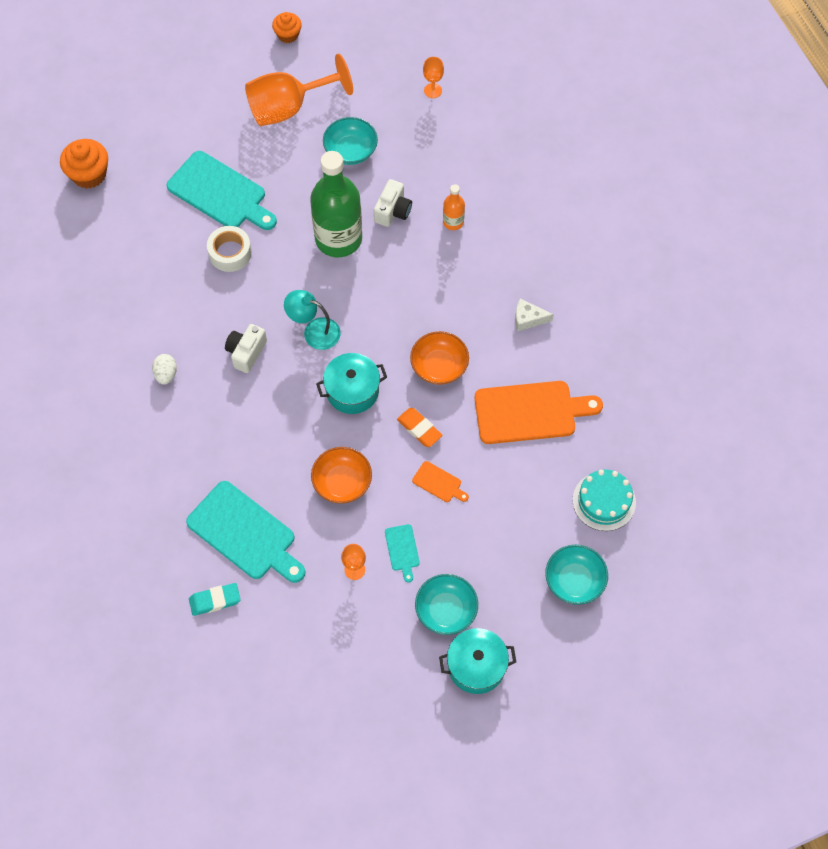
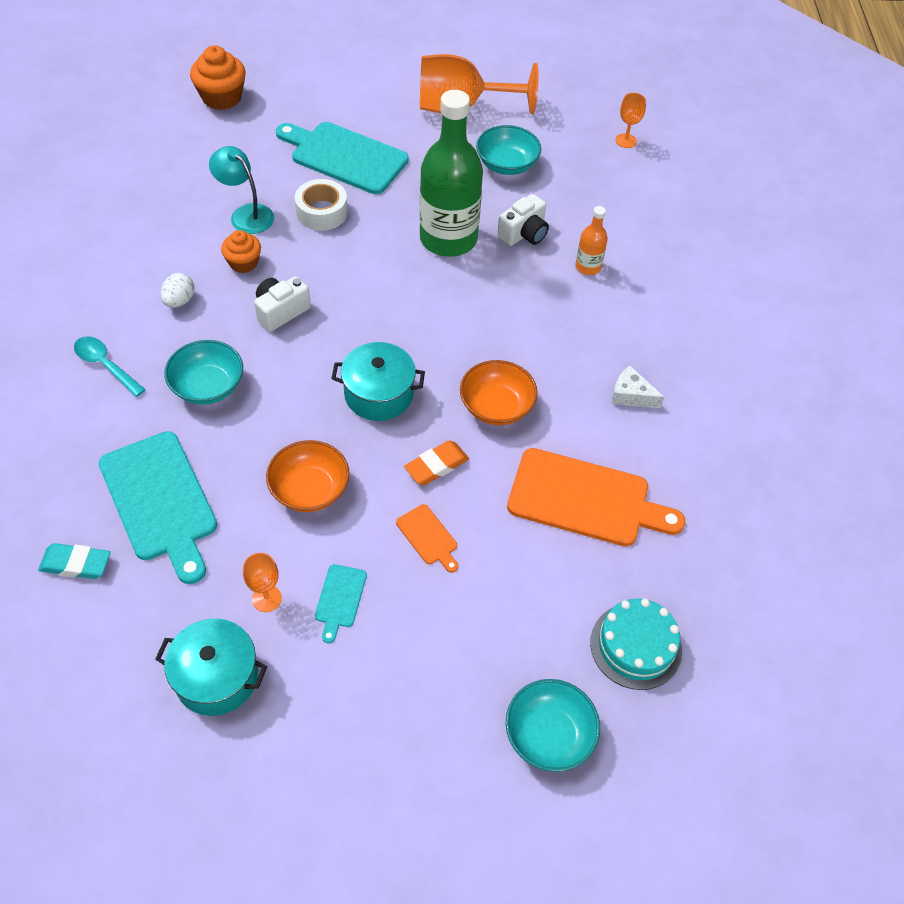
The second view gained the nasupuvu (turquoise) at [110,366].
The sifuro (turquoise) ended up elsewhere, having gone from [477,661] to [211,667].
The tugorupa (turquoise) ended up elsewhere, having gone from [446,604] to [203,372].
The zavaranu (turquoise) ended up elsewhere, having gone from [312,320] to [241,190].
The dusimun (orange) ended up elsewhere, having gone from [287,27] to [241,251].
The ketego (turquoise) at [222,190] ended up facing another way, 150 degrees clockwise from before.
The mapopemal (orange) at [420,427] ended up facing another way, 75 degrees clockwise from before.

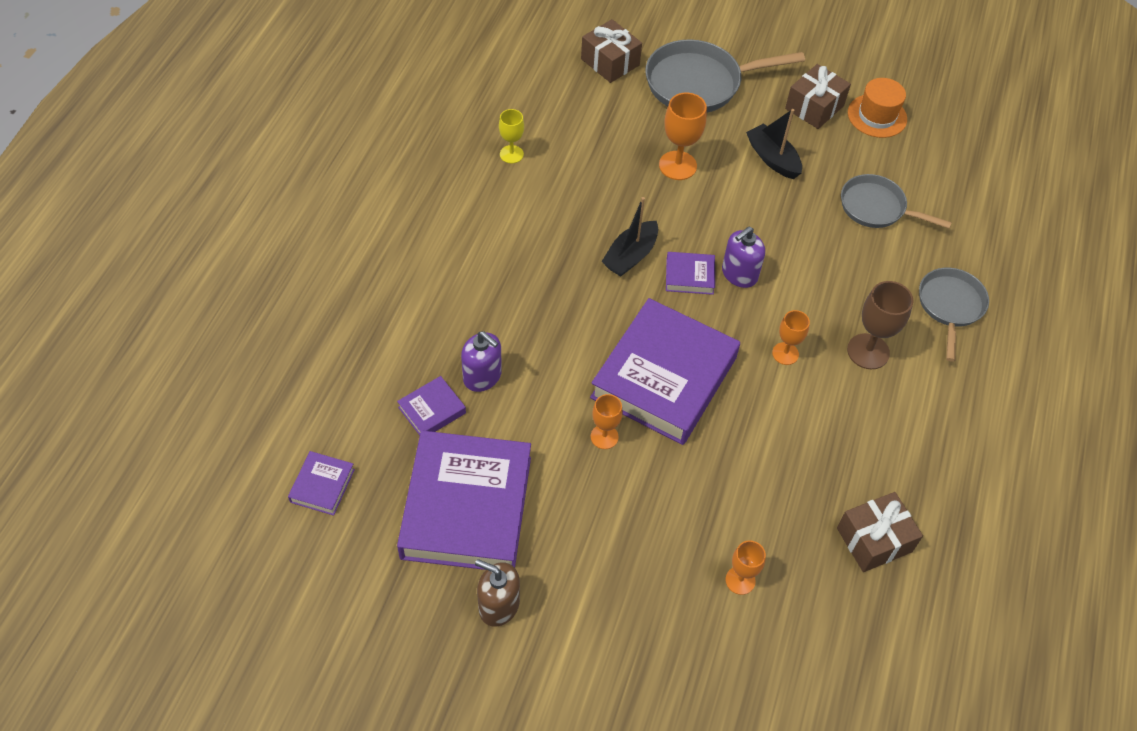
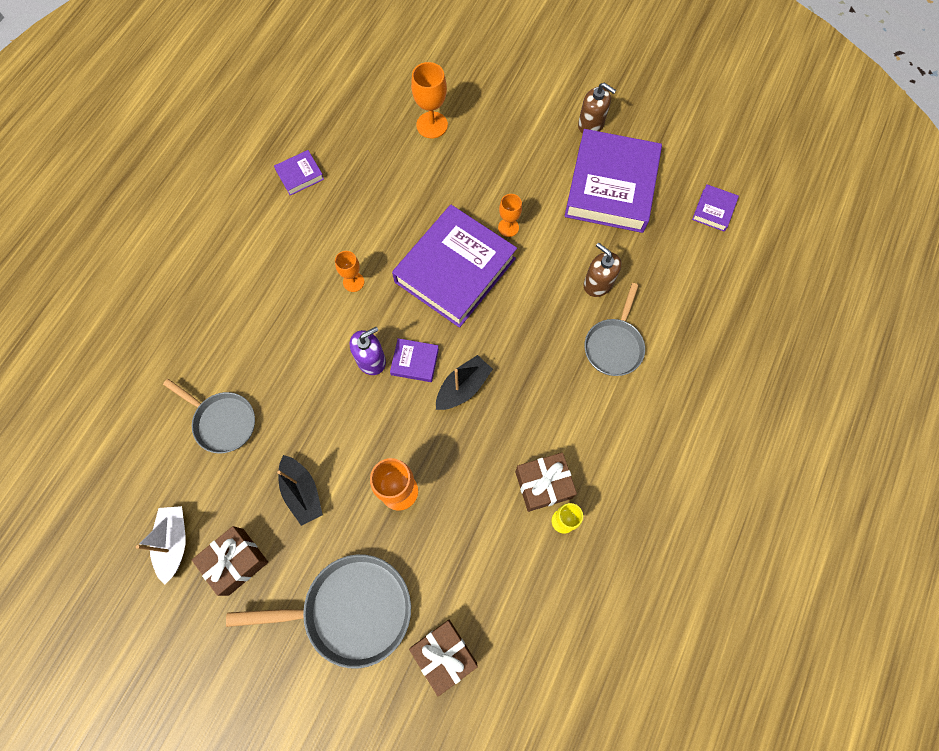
Where the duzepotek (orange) stood at [877,108], the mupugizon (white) came to stand at [160,545].
The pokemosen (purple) ended up elsewhere, having gone from [431,405] to [299,172].
The size of the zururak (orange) at [746,567] changed by a factor of 1.59.
The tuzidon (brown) ended up elsewhere, having gone from [880,532] to [546,482].
What was the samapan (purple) at [481,361] turned into the samapan (brown) at [602,269].
The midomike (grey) ended up elsewhere, having gone from [954,315] to [614,329].
The second view lost the zururak (brown) at [880,325].

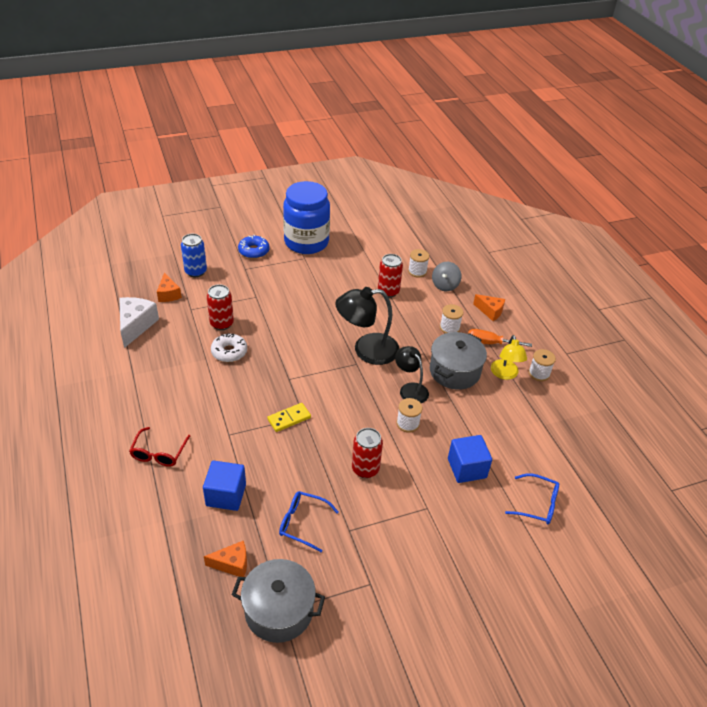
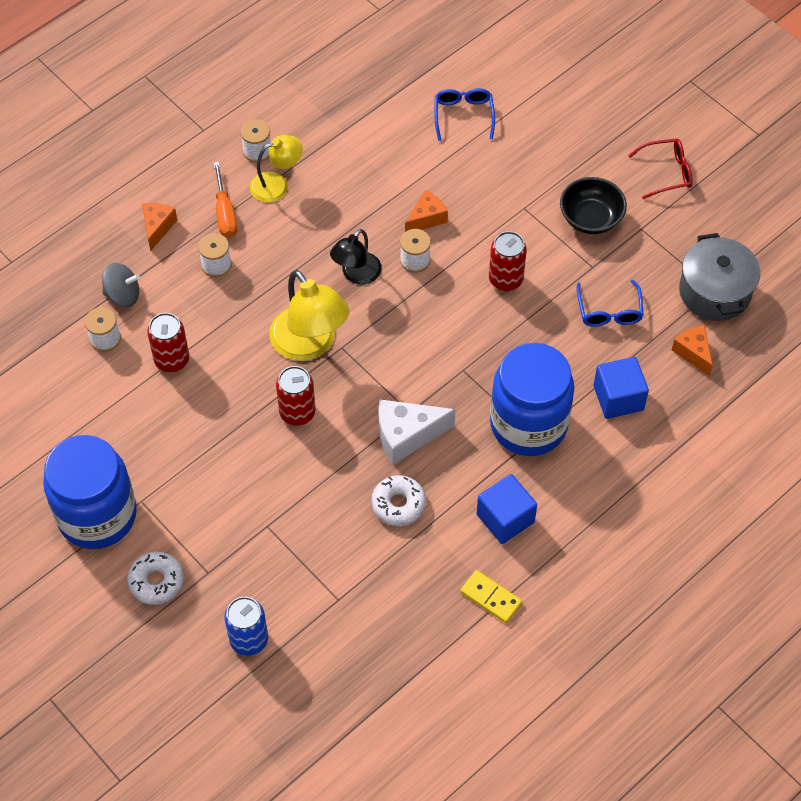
What was the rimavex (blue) at [254,247] turned into the rimavex (white) at [155,578].
What was the zavaranu (black) at [367,326] turned into the zavaranu (yellow) at [309,315].
The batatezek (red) ended up elsewhere, having gone from [220,307] to [296,396].
The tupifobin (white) ended up elsewhere, having gone from [139,322] to [417,432].
The tupifobin (orange) ended up elsewhere, having gone from [169,287] to [426,211].
The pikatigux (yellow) ended up elsewhere, having gone from [289,417] to [491,596].
The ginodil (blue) ended up elsewhere, having gone from [470,459] to [507,509].
The second view gained the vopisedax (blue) at [532,399].
The second view gained the tugorupa (black) at [593,205].
The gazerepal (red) ended up elsewhere, having gone from [159,447] to [660,169].
The second view lost the sifuro (grey) at [458,361].

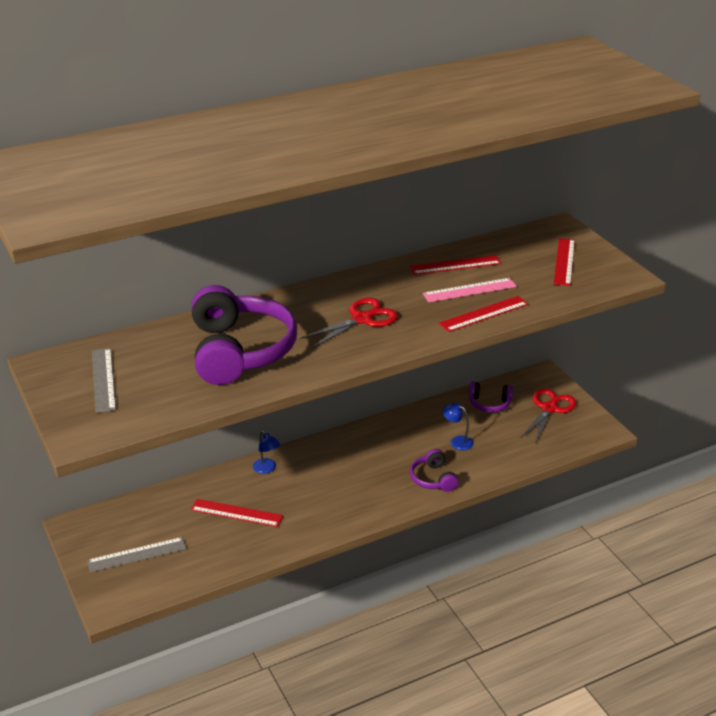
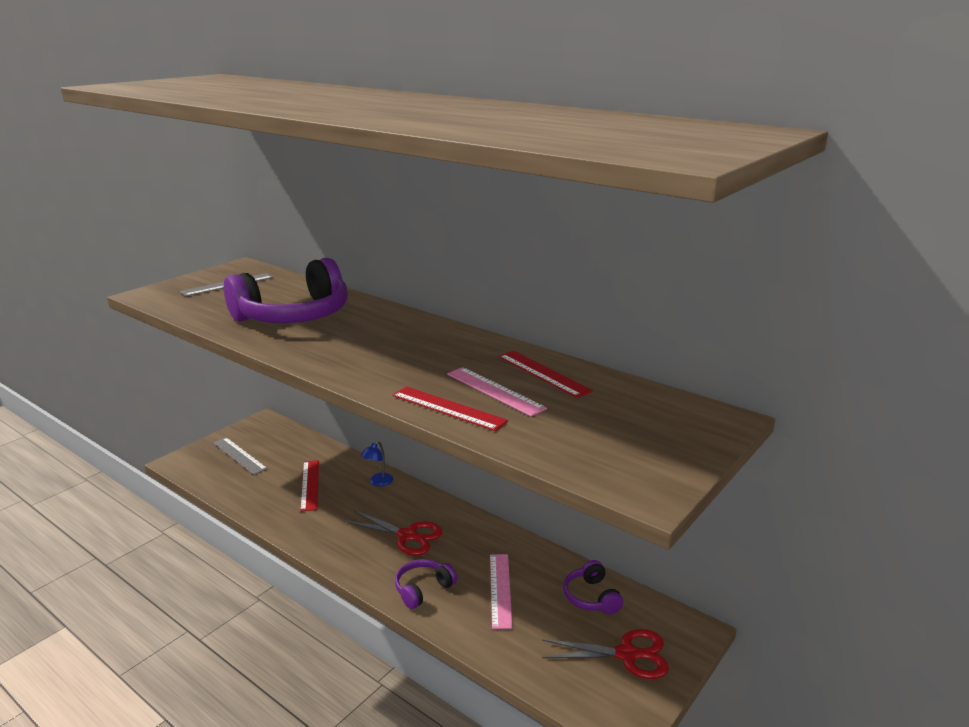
The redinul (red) ended up elsewhere, having gone from [349,323] to [393,532].
Where the zavaranu (blue) stood at [457,427], the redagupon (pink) came to stand at [501,591].
The second view lost the redagupon (red) at [564,262].

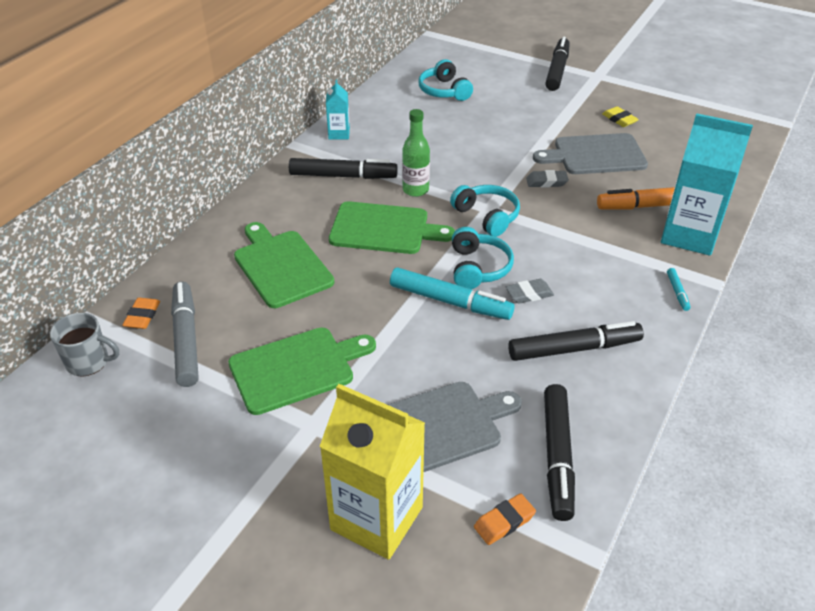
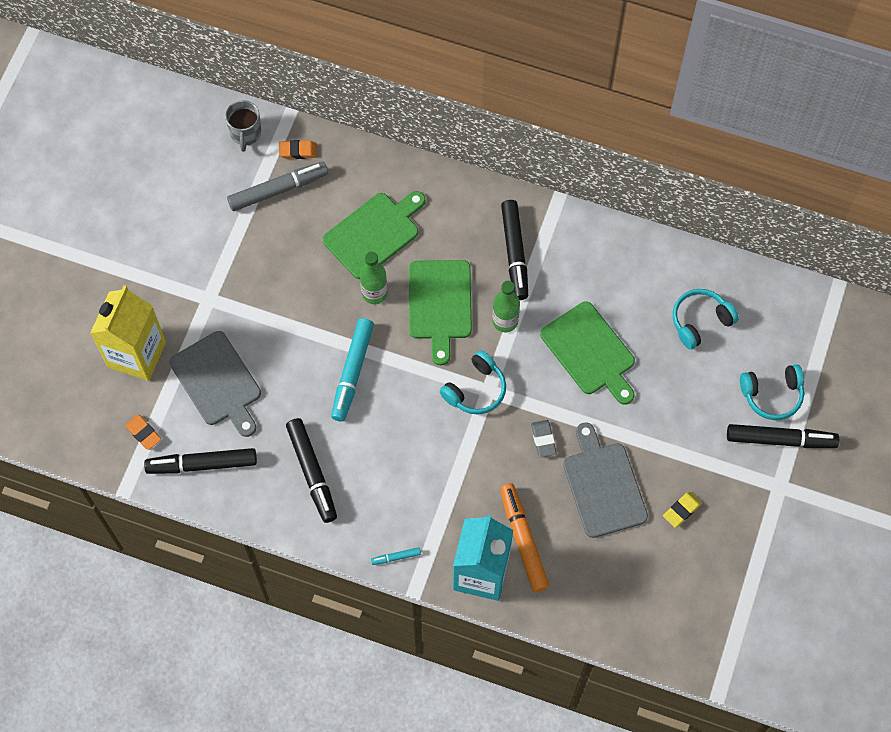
The second view gained the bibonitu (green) at [373,278].
The ketego (green) ended up elsewhere, having gone from [302,371] to [587,353].
The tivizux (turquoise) ended up elsewhere, having gone from [483,258] to [772,392].
The second view lost the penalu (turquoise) at [338,109].
The second view lost the mapopemal (grey) at [530,291].

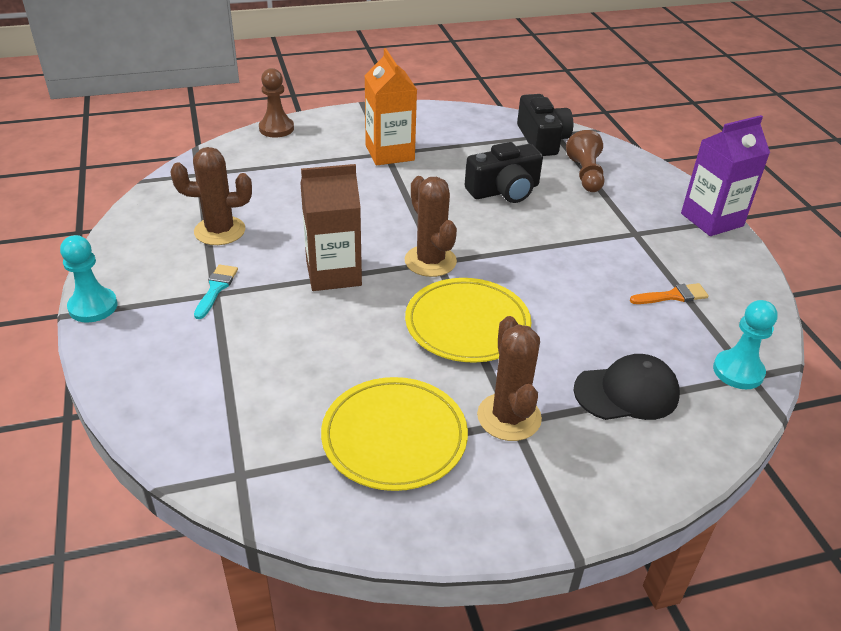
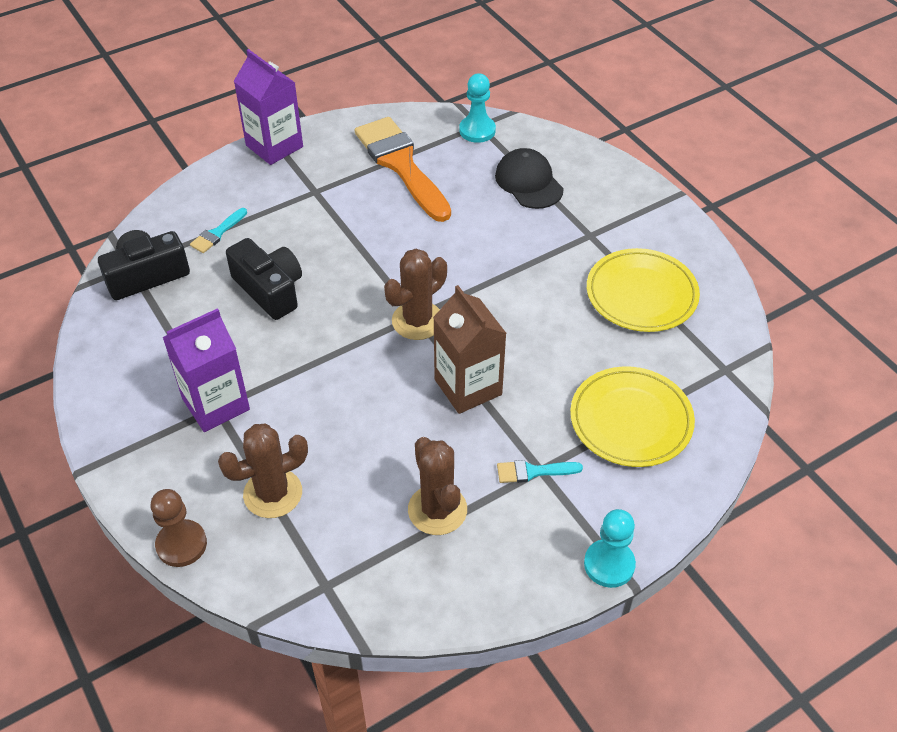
What was the penalu (orange) at [390,107] turned into the penalu (purple) at [206,370].
Where the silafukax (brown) stood at [585,161], the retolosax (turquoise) came to stand at [218,230].
The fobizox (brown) ended up elsewhere, having gone from [509,378] to [263,471].
The size of the retolosax (orange) at [669,293] changed by a factor of 2.35.
The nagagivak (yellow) ended up elsewhere, having gone from [468,320] to [632,416].

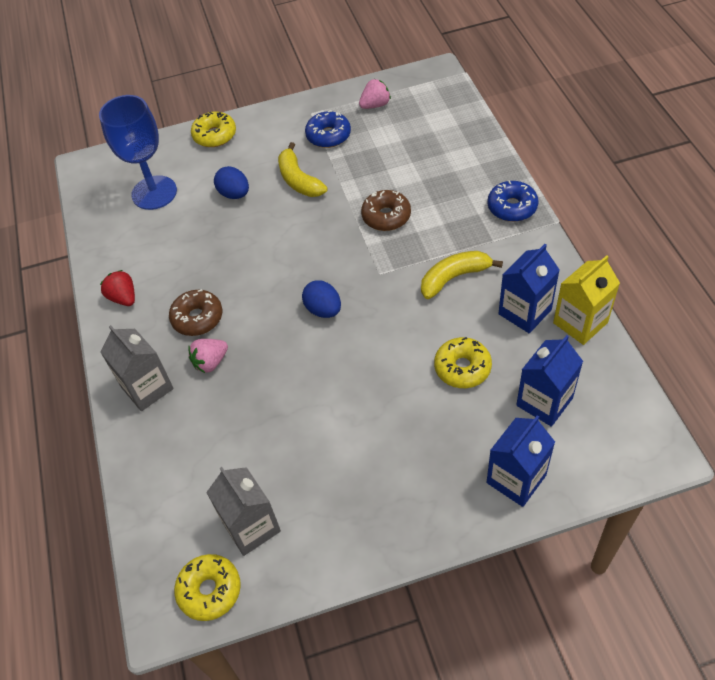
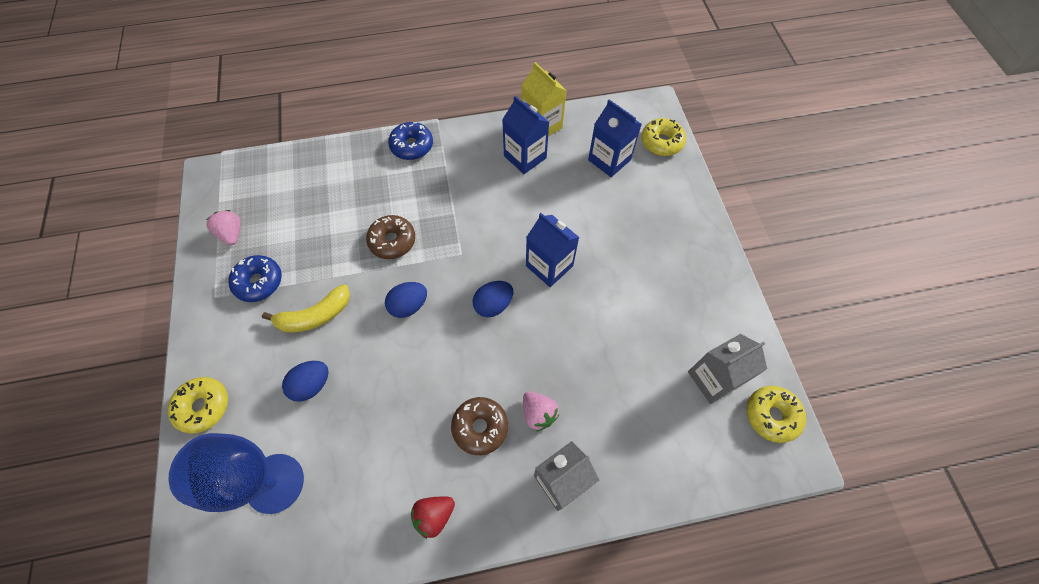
The second view gained the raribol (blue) at [406,300].
The penalu (blue) ended up elsewhere, having gone from [521,461] to [552,250].
The rimavex (yellow) ended up elsewhere, having gone from [463,362] to [663,137].
The second view lost the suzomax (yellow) at [462,275].

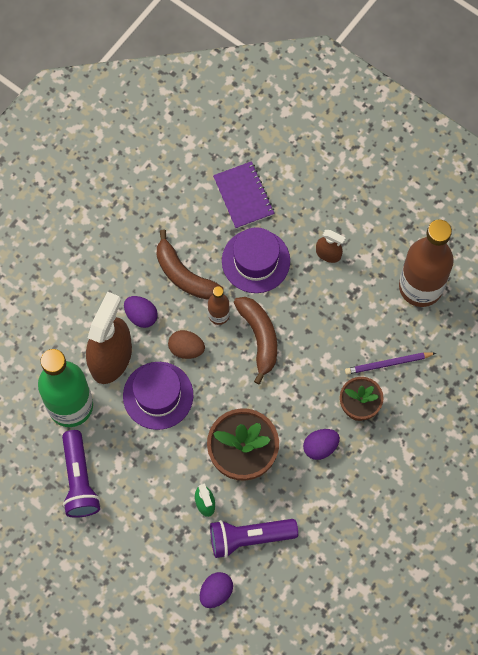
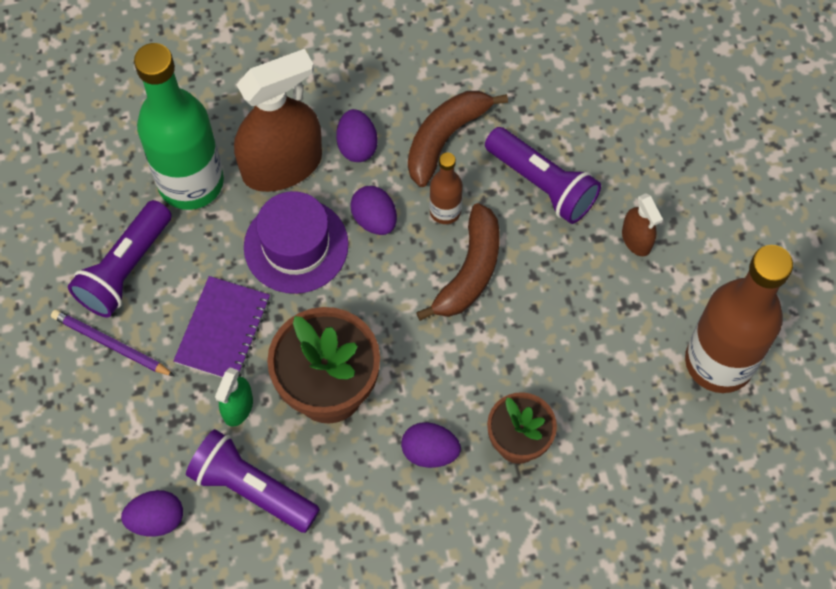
The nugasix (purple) ended up elsewhere, having gone from [390,364] to [113,342].
The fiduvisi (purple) ended up elsewhere, having gone from [244,195] to [221,327].
What was the raribol (brown) at [186,344] turned into the raribol (purple) at [373,210].
The suzomax (brown) at [190,265] ended up facing another way, 45 degrees clockwise from before.
Where the duzepotek (purple) stood at [256,260], the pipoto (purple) came to stand at [543,175].

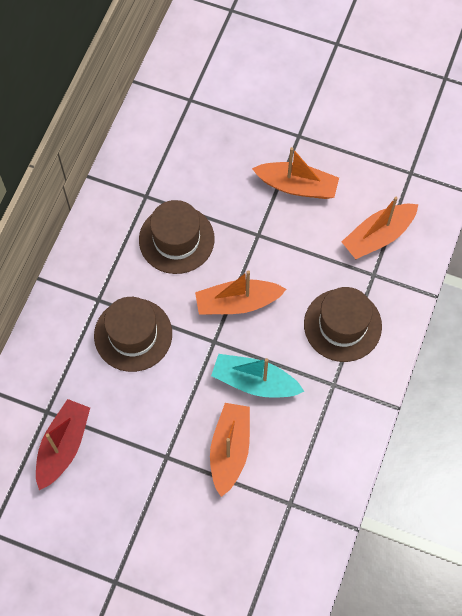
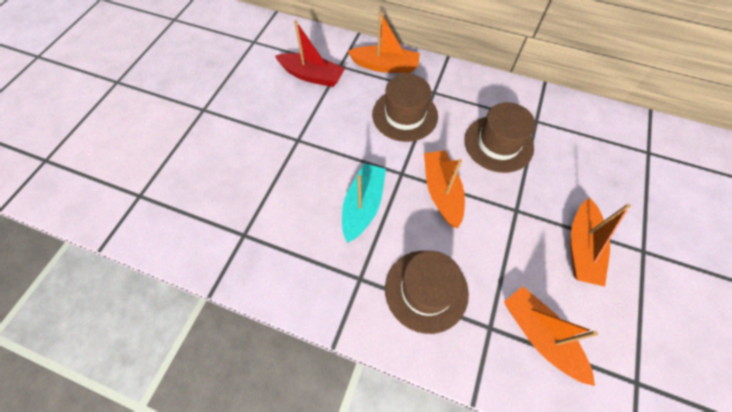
The mupugizon (orange) ended up elsewhere, having gone from [230,450] to [383,42].

